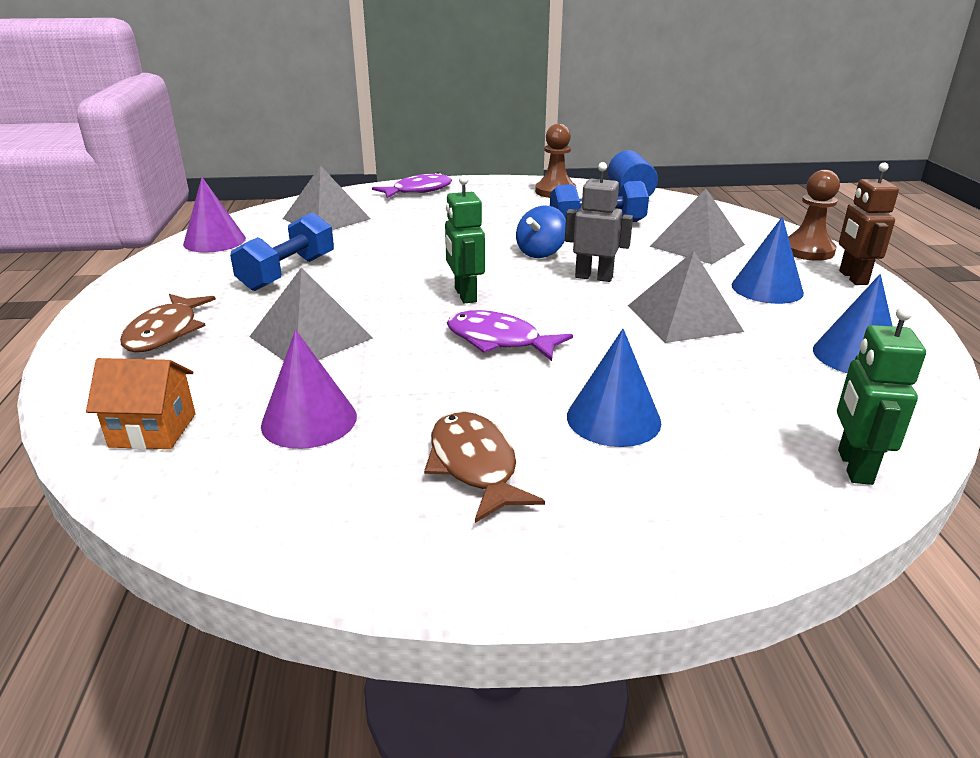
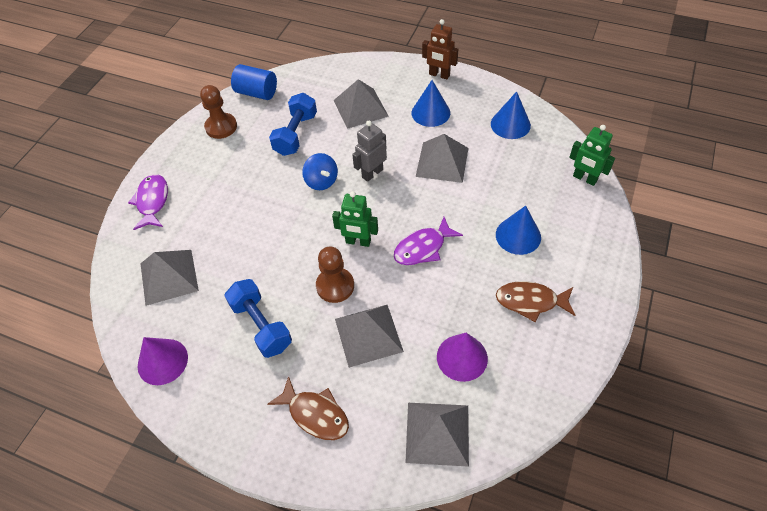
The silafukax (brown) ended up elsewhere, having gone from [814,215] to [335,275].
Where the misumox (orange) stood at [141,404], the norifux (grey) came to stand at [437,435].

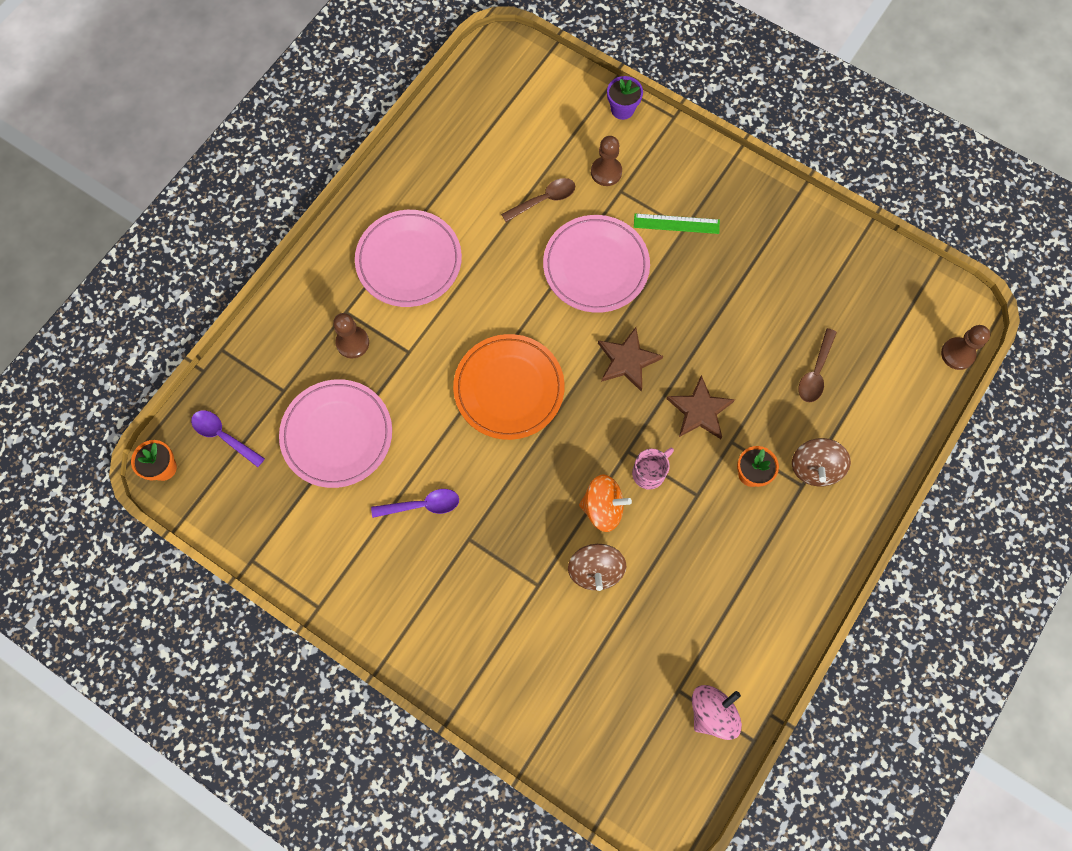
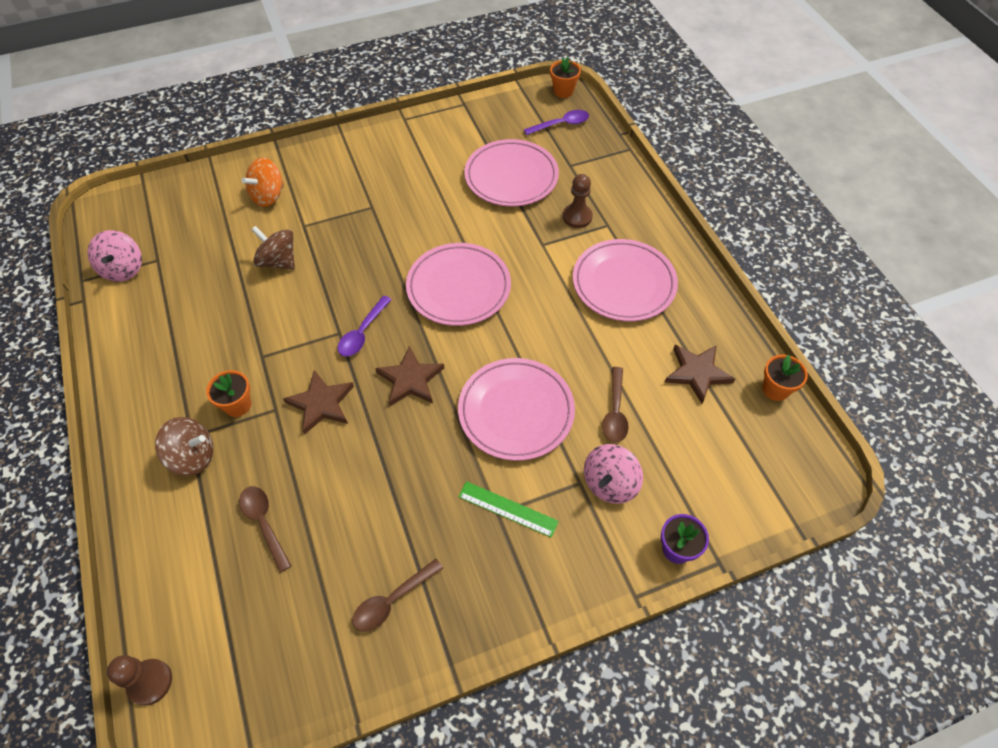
The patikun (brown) at [821,462] ended up facing another way, 135 degrees clockwise from before.
The patikun (orange) ended up elsewhere, having gone from [605,503] to [262,182].
The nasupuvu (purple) ended up elsewhere, having gone from [415,503] to [365,326].
The second view gained the nasupuvu (brown) at [398,595].
What was the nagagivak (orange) at [509,387] turned into the nagagivak (pink) at [458,284].
The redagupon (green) at [677,223] ended up facing another way, 75 degrees clockwise from before.
Where the silafukax (brown) stood at [606,161], the patikun (pink) came to stand at [613,474].
The second view gained the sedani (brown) at [700,374].
The second view gained the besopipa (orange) at [785,378].
The second view lost the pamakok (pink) at [653,469].

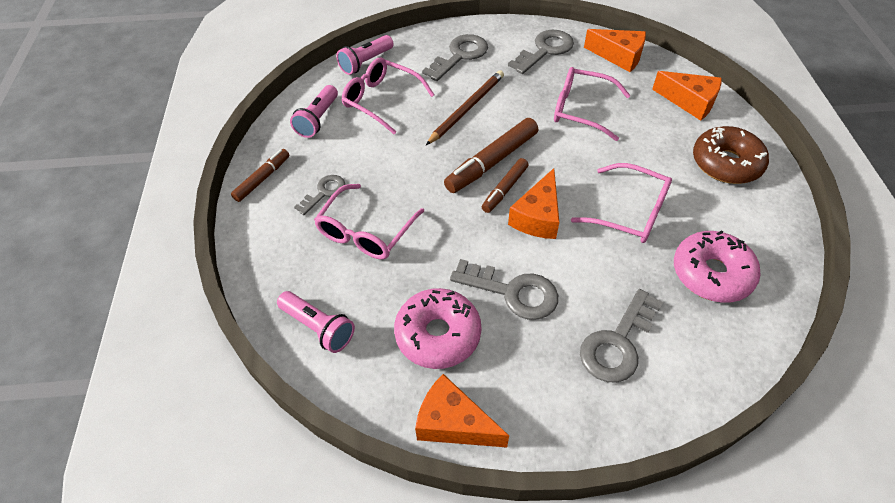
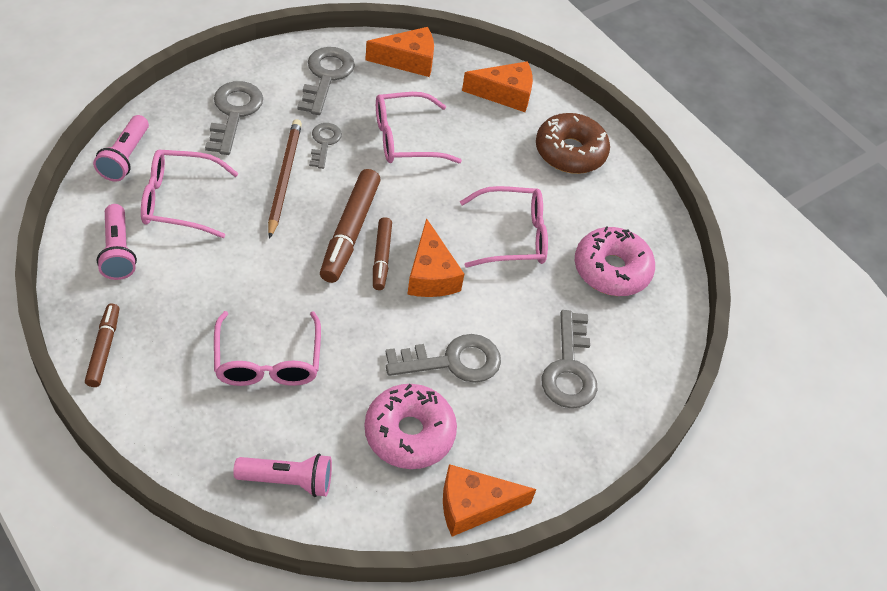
The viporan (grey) ended up elsewhere, having gone from [319,195] to [325,146].

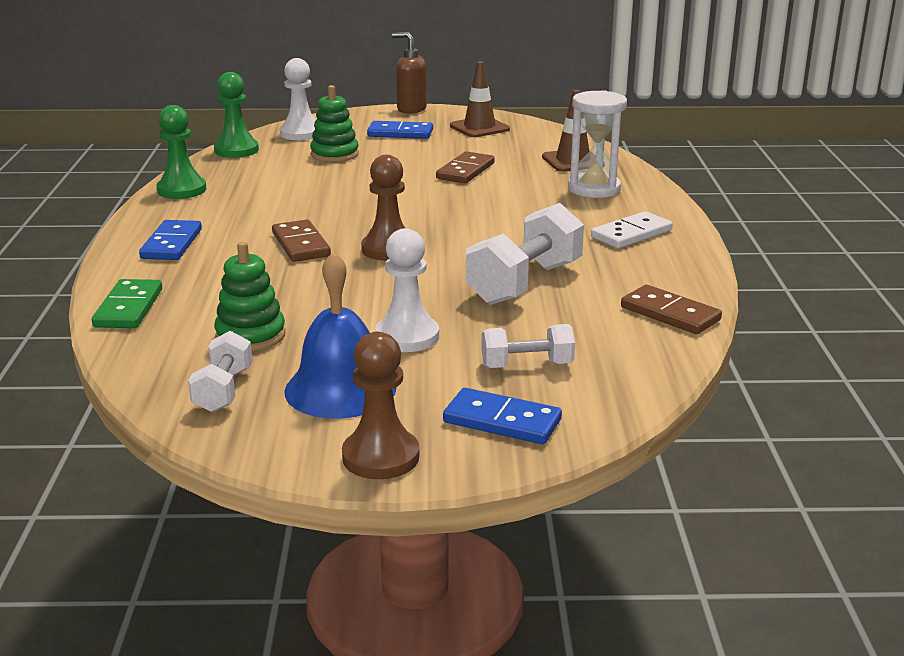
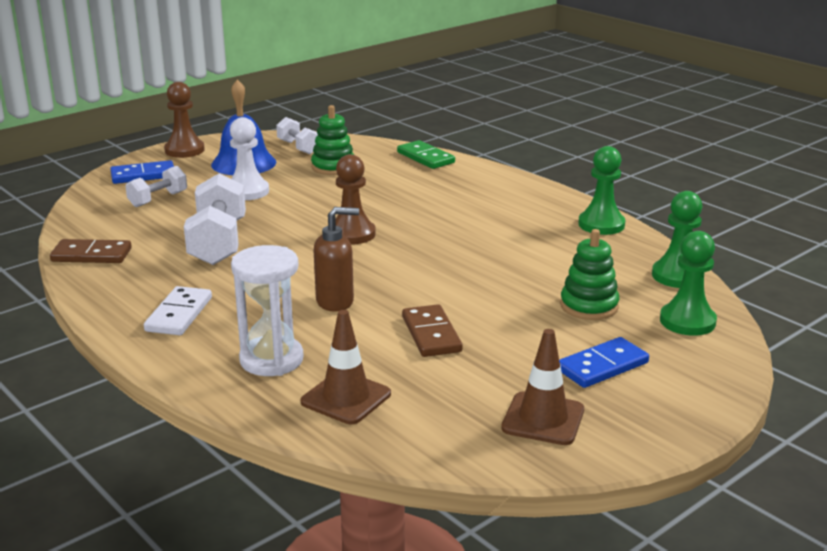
The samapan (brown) ended up elsewhere, having gone from [409,73] to [336,259].
What was the silafukax (white) at [298,99] turned into the silafukax (green) at [688,283].
The second view lost the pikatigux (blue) at [170,240].
The second view lost the pikatigux (brown) at [301,241].

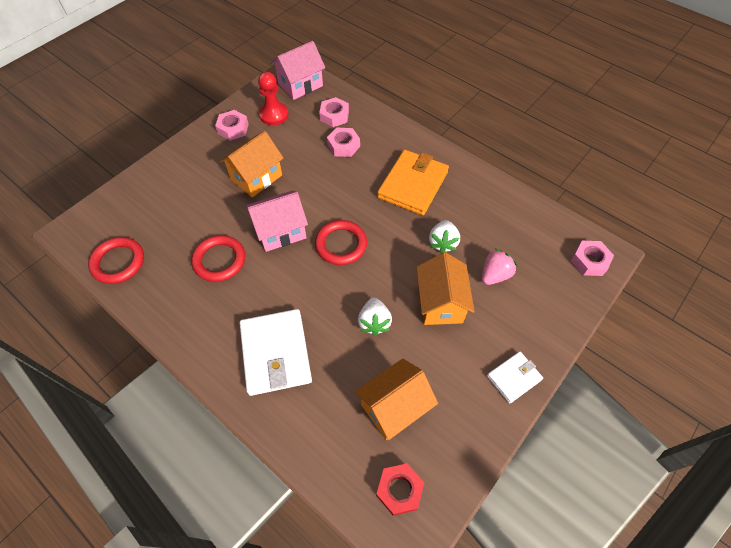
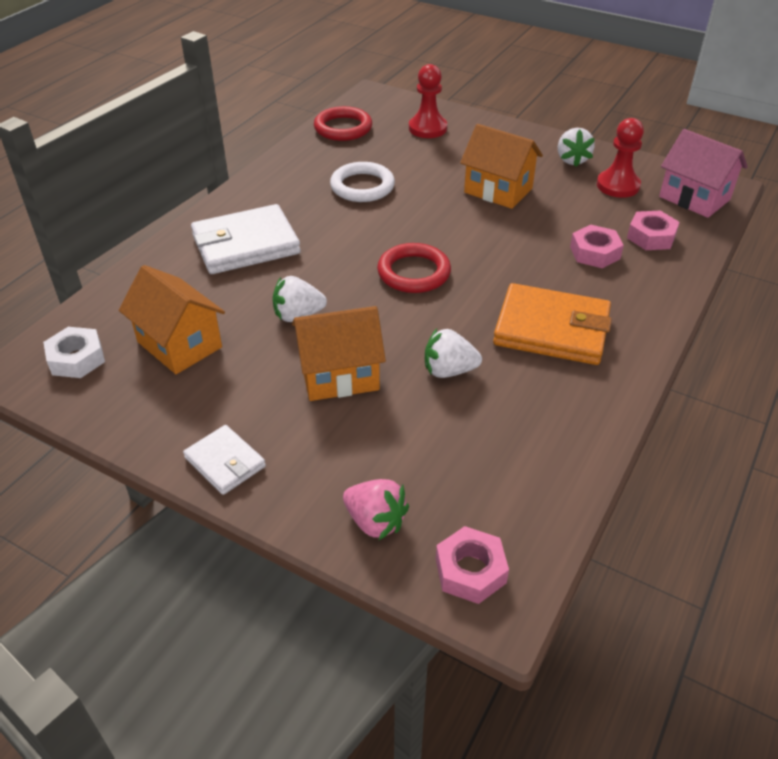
What was the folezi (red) at [400,489] turned into the folezi (white) at [74,352].
What was the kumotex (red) at [218,258] turned into the kumotex (white) at [362,182].
The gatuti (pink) ended up elsewhere, having gone from [500,267] to [376,509].
The second view gained the silafukax (red) at [428,101].
Where the folezi (pink) stood at [232,125], the gatuti (white) came to stand at [576,147].
The second view lost the misumox (pink) at [277,221].

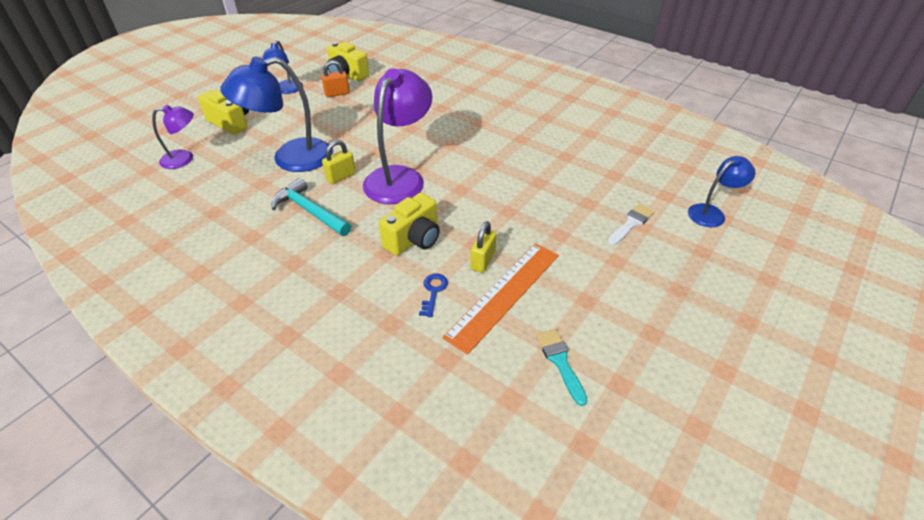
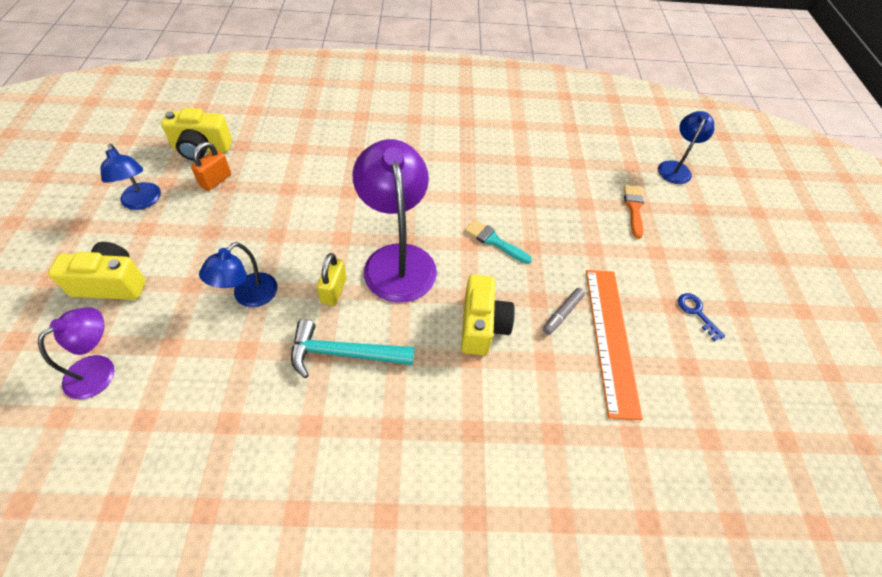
The size of the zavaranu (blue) at [276,114] changed by a factor of 0.55.
The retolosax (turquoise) ended up elsewhere, having gone from [562,367] to [498,241].
Where the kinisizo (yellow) stood at [483,247], the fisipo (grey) came to stand at [564,311].
What was the retolosax (white) at [631,224] turned into the retolosax (orange) at [634,212].
The viporan (blue) ended up elsewhere, having gone from [433,295] to [701,317].

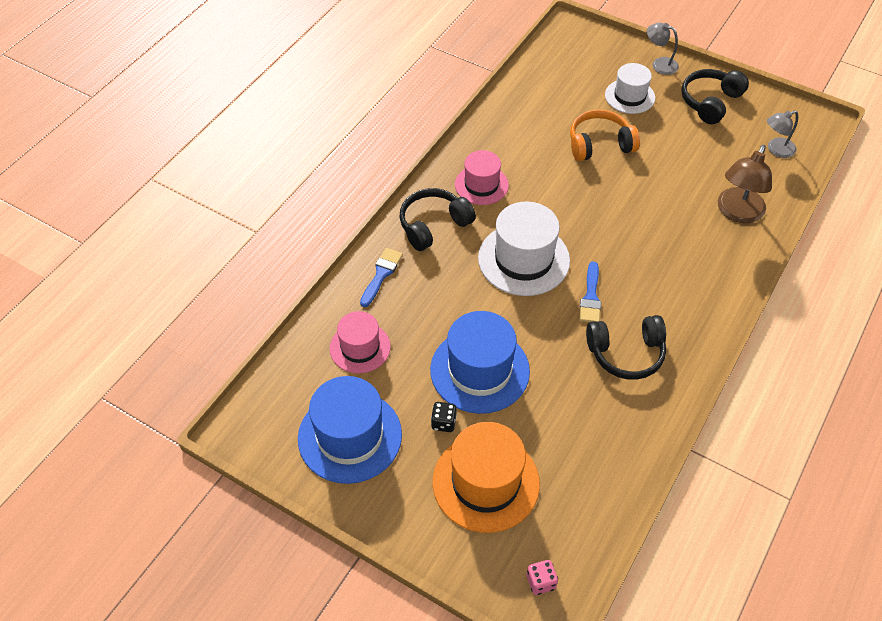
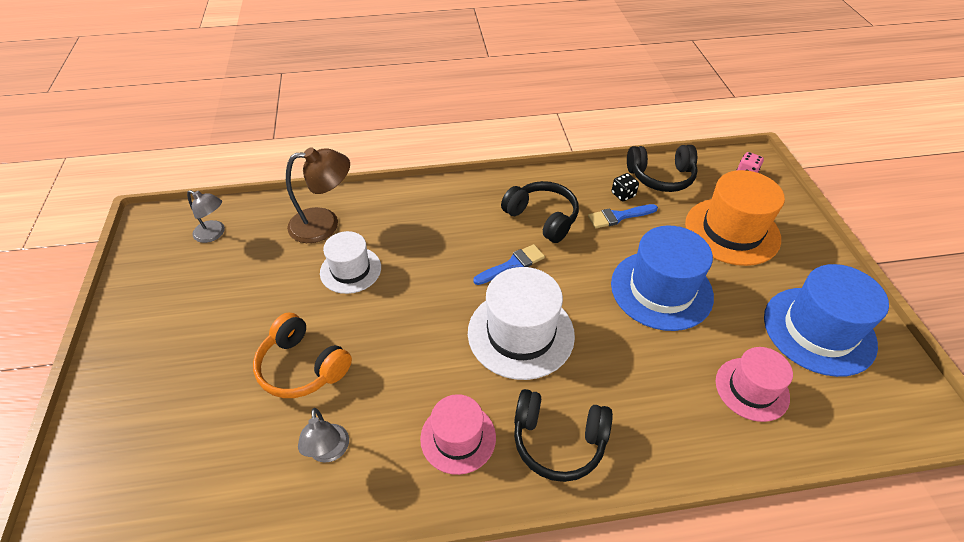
The zavaranu (grey) ended up elsewhere, having gone from [663,49] to [323,435].
The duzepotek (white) ended up elsewhere, having gone from [630,88] to [350,262].
The retolosax (blue) ended up elsewhere, having gone from [381,277] to [623,216].
The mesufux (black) ended up elsewhere, having gone from [444,417] to [625,187].
The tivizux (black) ended up elsewhere, having gone from [715,96] to [662,168].

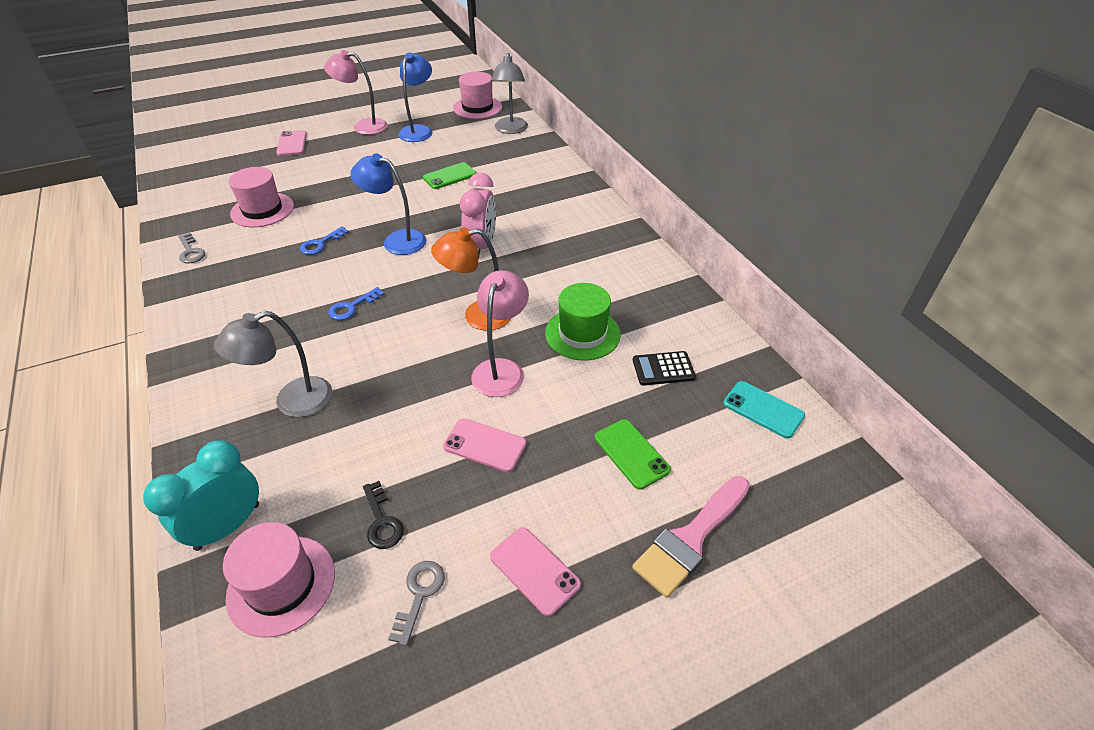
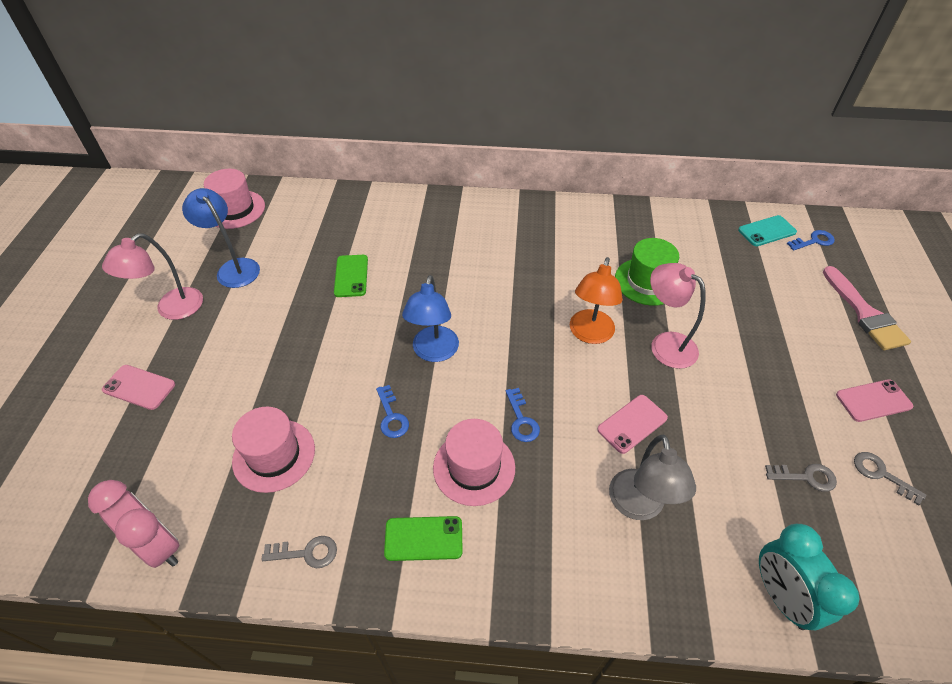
The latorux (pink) ended up elsewhere, having gone from [478,215] to [134,524].
The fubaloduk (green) ended up elsewhere, having gone from [633,454] to [423,538].
The zavaranu (blue) at [388,204] ended up facing another way, 45 degrees counterclockwise from before.
The duzepotek (pink) ended up elsewhere, having gone from [279,580] to [474,462].
The fubaloduk (pink) ended up elsewhere, having gone from [485,445] to [632,424].
What was the viporan (black) at [383,515] turned into the viporan (grey) at [801,478].
The second view gained the viporan (blue) at [811,240].
The second view lost the zavaranu (grey) at [509,93].
The second view lost the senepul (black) at [664,368].

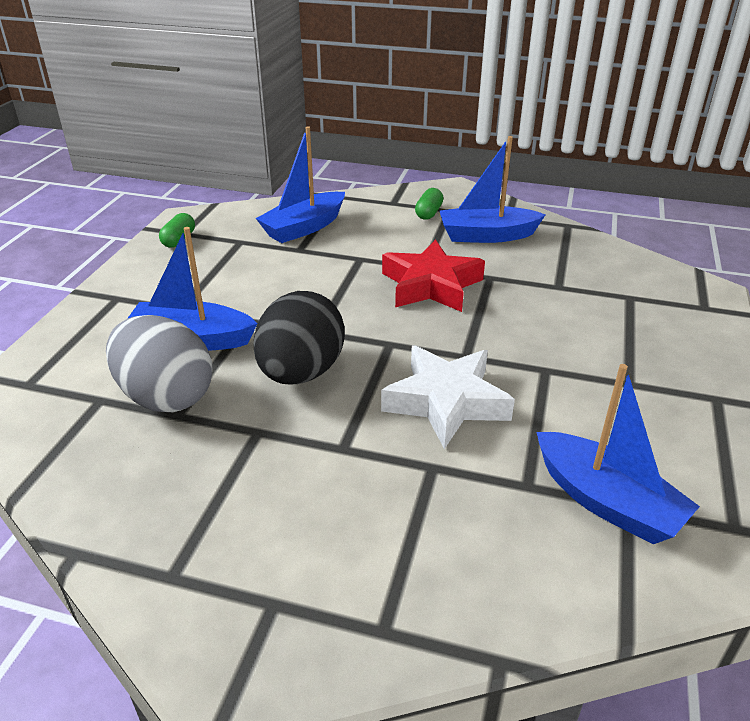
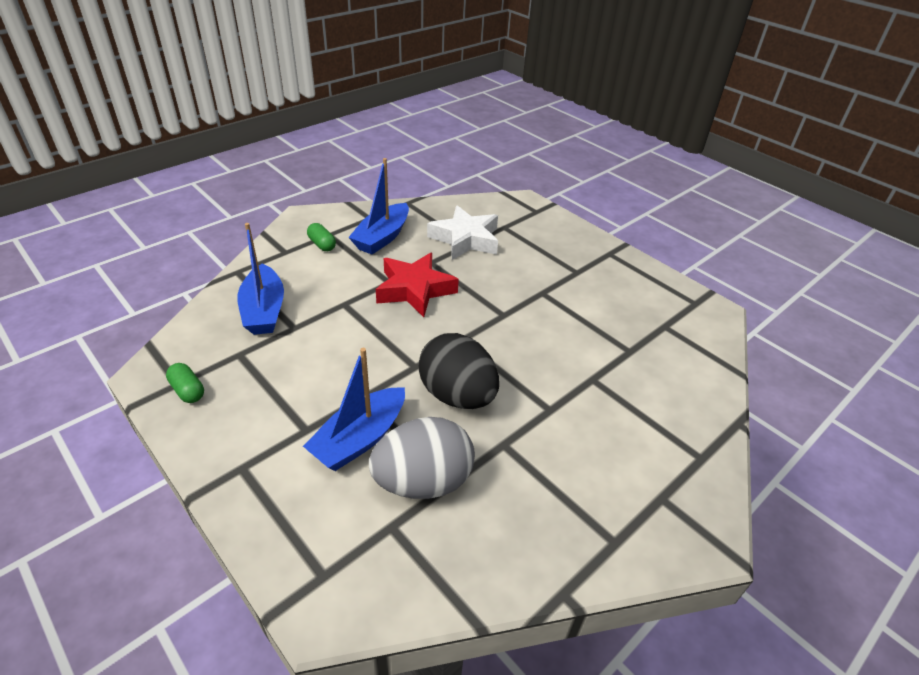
The sedani (white) ended up elsewhere, having gone from [448,397] to [462,232].
The second view lost the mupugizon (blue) at [618,454].

